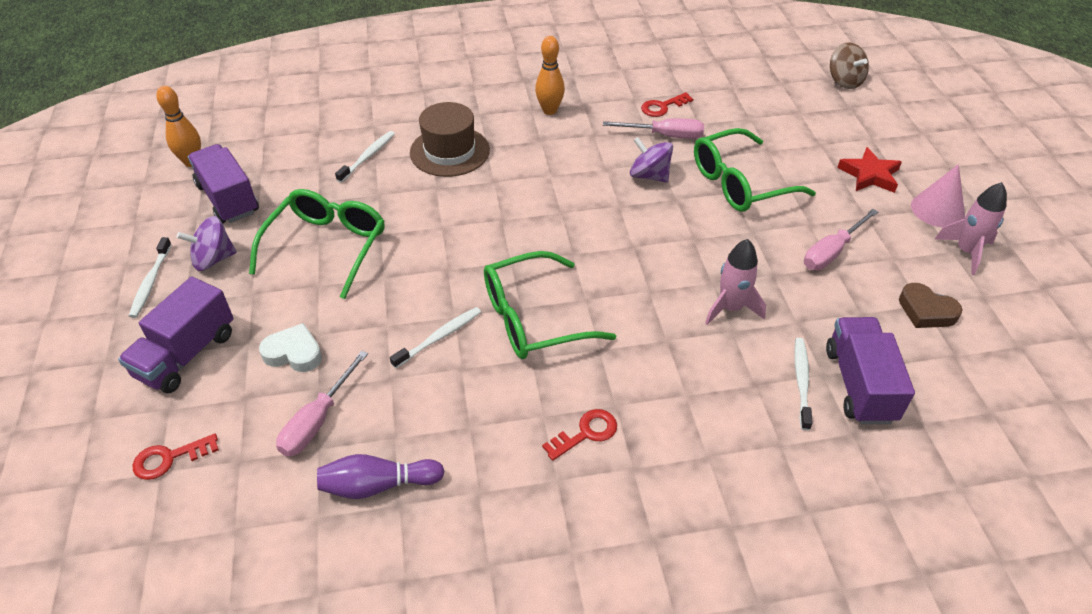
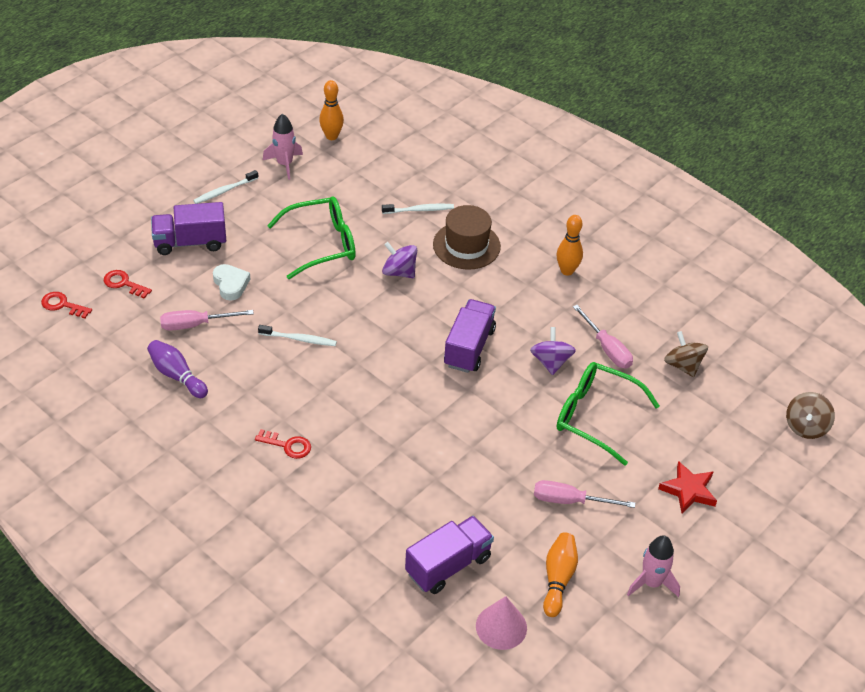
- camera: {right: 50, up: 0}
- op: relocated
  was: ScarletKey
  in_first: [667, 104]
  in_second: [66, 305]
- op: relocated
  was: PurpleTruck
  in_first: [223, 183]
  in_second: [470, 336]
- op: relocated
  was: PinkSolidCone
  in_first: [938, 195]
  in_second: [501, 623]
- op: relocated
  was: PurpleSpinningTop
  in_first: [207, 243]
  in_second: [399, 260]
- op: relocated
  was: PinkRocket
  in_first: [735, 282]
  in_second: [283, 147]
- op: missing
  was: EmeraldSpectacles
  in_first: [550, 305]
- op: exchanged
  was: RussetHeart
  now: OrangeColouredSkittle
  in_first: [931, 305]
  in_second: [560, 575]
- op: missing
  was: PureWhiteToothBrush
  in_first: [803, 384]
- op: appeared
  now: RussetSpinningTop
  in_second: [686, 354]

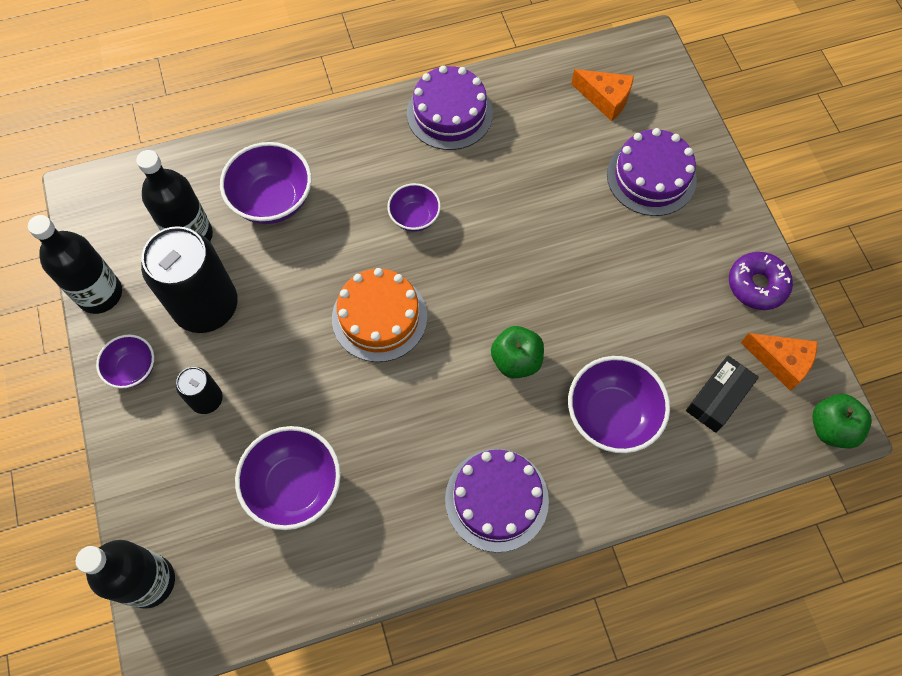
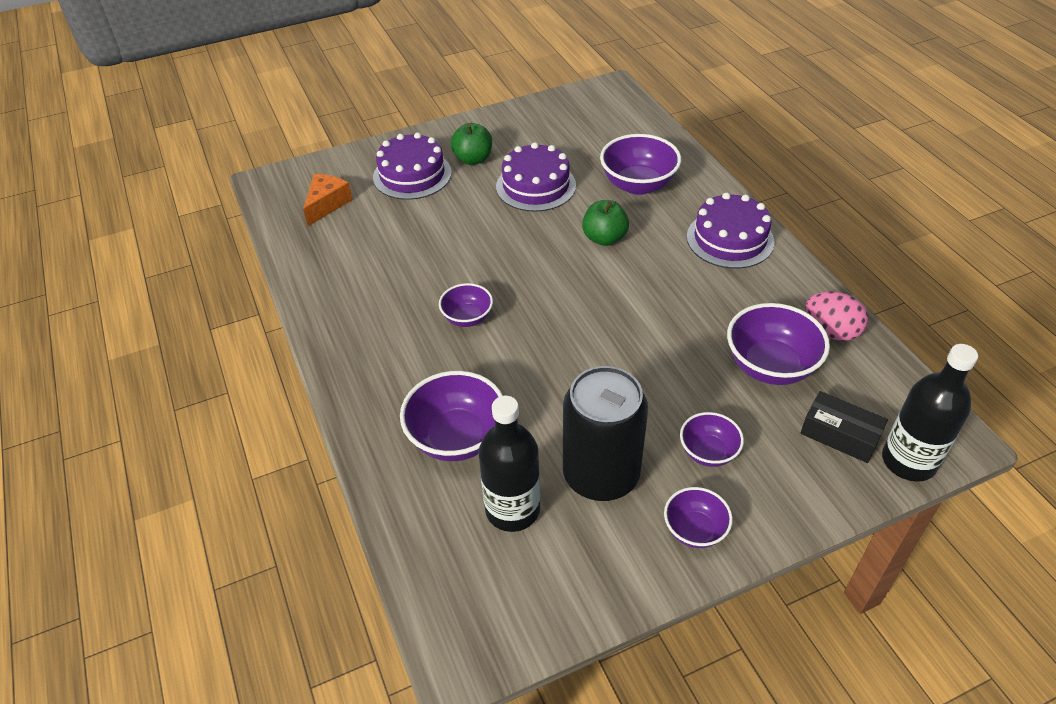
- camera: {right: -95, up: -20}
- op: relocated
  was: PurpleCake
  in_first: [450, 107]
  in_second: [536, 177]
- op: missing
  was: BlackDrinkBottle
  in_first: [75, 264]
- op: missing
  was: PurpleDoughnut
  in_first: [761, 281]
- op: missing
  was: OrangeColouredCake
  in_first: [379, 315]
- op: missing
  was: OrangeColouredPieceOfCheese
  in_first: [779, 362]
- op: relocated
  was: BlackParcel
  in_first: [722, 394]
  in_second: [844, 427]
- op: exchanged
  was: BlackCan
  now: PurpleDeepDish
  in_first: [199, 390]
  in_second: [712, 439]
- op: relocated
  was: EmeraldAppleFruit
  in_first: [842, 421]
  in_second: [471, 144]
- op: appeared
  now: PinkToyEgg
  in_second: [836, 316]

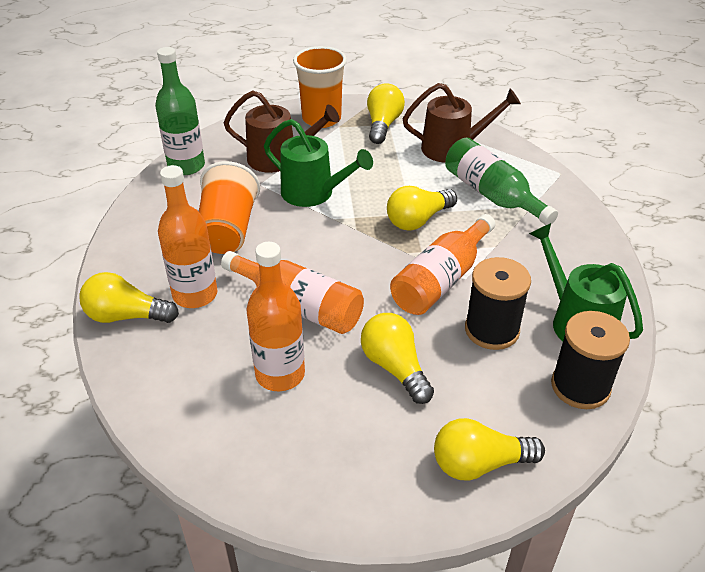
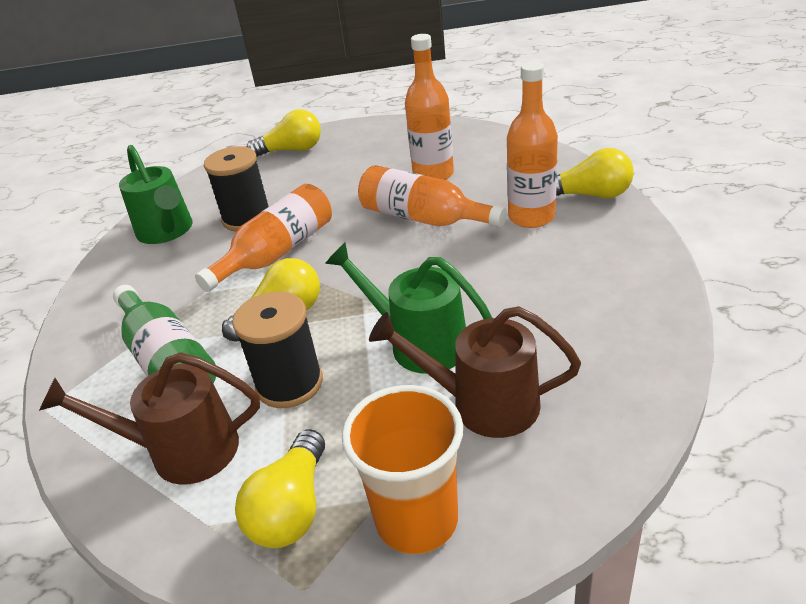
- camera: {right: -175, up: -5}
- op: missing
  was: EmeraldDrinkBottle
  in_first: [180, 111]
- op: missing
  was: OrangeColouredBeaker
  in_first: [229, 207]
- op: relocated
  was: BlackReelOfThread
  in_first: [590, 360]
  in_second: [278, 350]
- op: missing
  was: YellowLightBulb
  in_first: [397, 358]

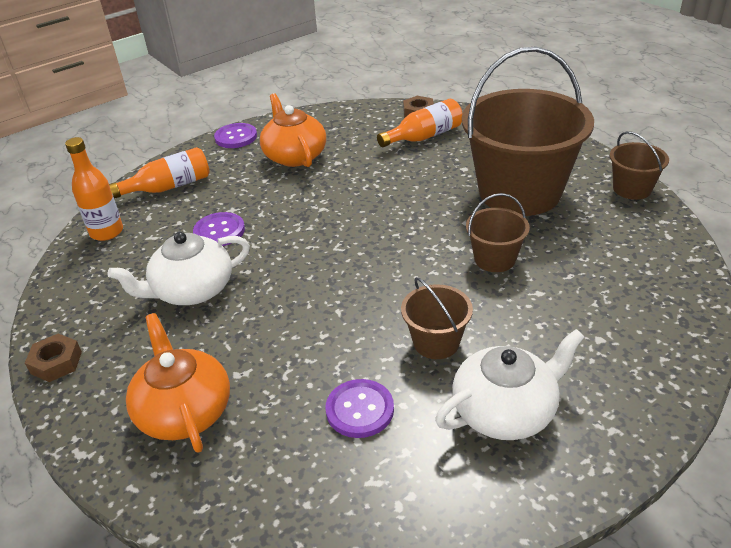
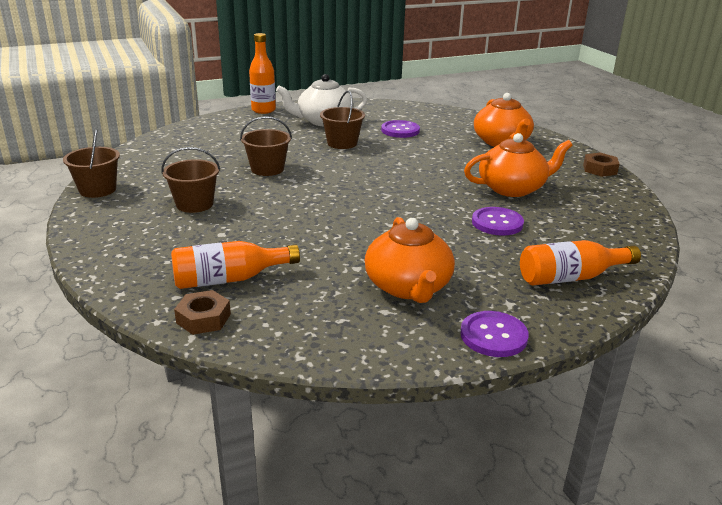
- camera: {right: -170, up: -10}
- op: size
  was: RussetBucket
  in_first: [528, 131]
  in_second: [190, 180]
  ratio: 0.45
- op: relocated
  was: OrangeColouredDrinkBottle
  in_first: [94, 189]
  in_second: [262, 73]
- op: colour
  was: PureWhiteTeapot
  now: OrangeColouredTeapot
  in_first: [179, 268]
  in_second: [518, 165]

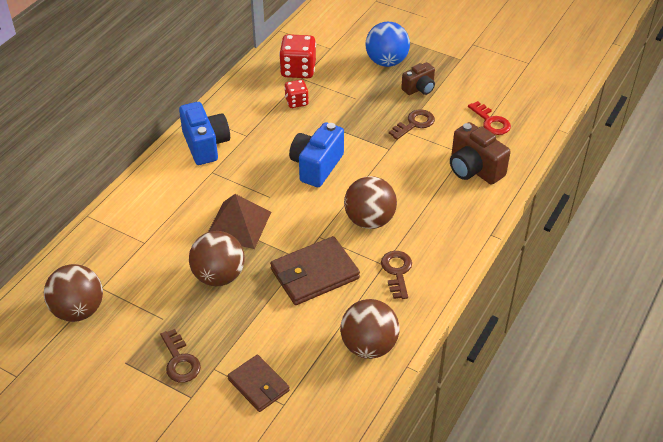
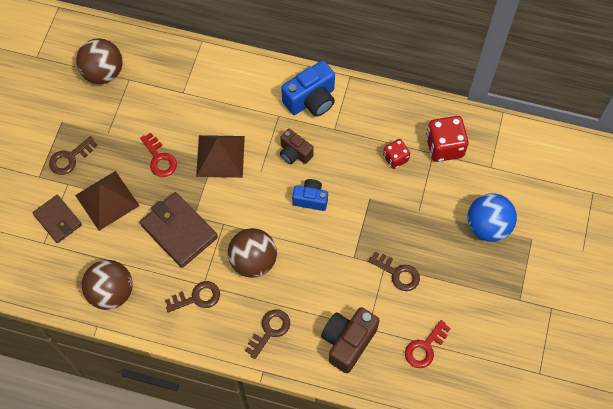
- camera: {right: 75, up: 20}
- op: relocated
  was: RussetCamera
  in_first: [418, 78]
  in_second: [297, 146]
- op: size
  was: RoyalBlueCamera
  in_first: [316, 154]
  in_second: [310, 195]
  ratio: 0.62
- op: exchanged
  was: RussetPlayBall
  now: ScarletKey
  in_first: [217, 258]
  in_second: [158, 155]
- op: spun
  was: RussetWallet
  in_first: [258, 383]
  in_second: [57, 219]
  clockwise: -75
- op: appeared
  now: RussetSolidPyramid
  in_second: [107, 201]
- op: appeared
  now: RussetKey
  in_second: [267, 334]

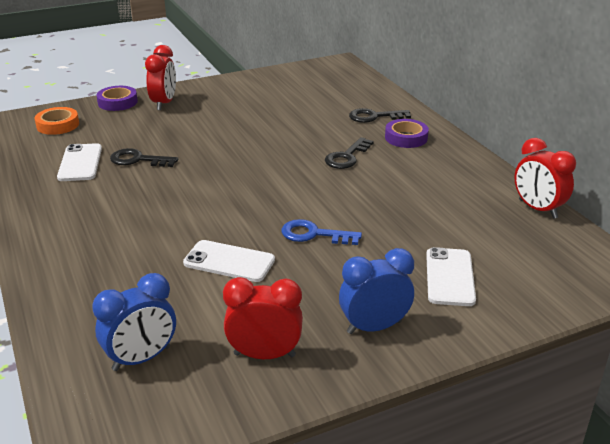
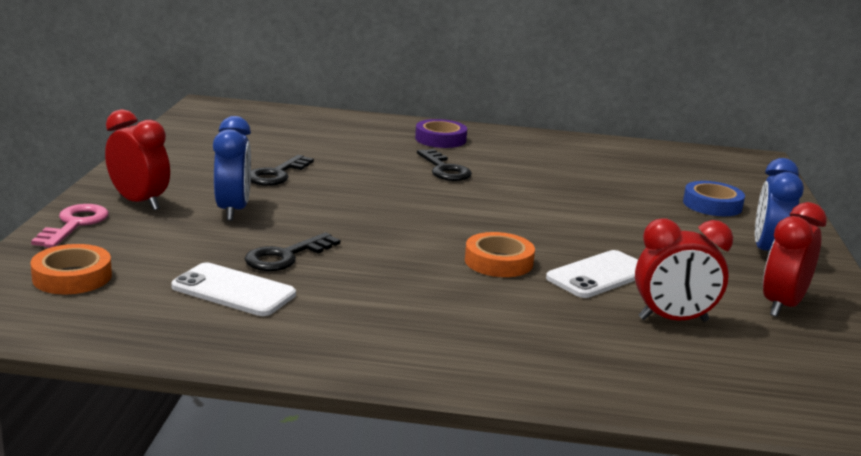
- camera: {right: -60, up: -10}
- op: exchanged
  was: PurpleTape
  now: PinkKey
  in_first: [117, 98]
  in_second: [70, 226]
- op: relocated
  was: BlackKey
  in_first: [380, 115]
  in_second: [282, 170]
- op: relocated
  was: ScarletClock
  in_first: [545, 178]
  in_second: [684, 270]
- op: missing
  was: RoyalBlueKey
  in_first: [321, 232]
- op: exchanged
  was: PureWhiteMobilePhone
  now: RoyalBlueTape
  in_first: [451, 276]
  in_second: [714, 198]
- op: relocated
  was: RoyalBlueClock
  in_first: [134, 322]
  in_second: [232, 168]
- op: appeared
  now: OrangeColouredTape
  in_second: [500, 254]

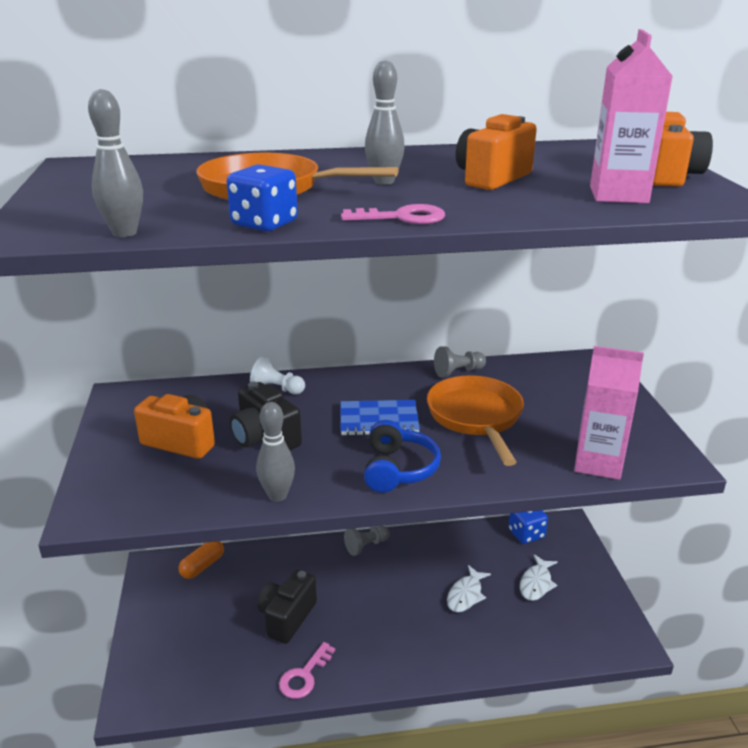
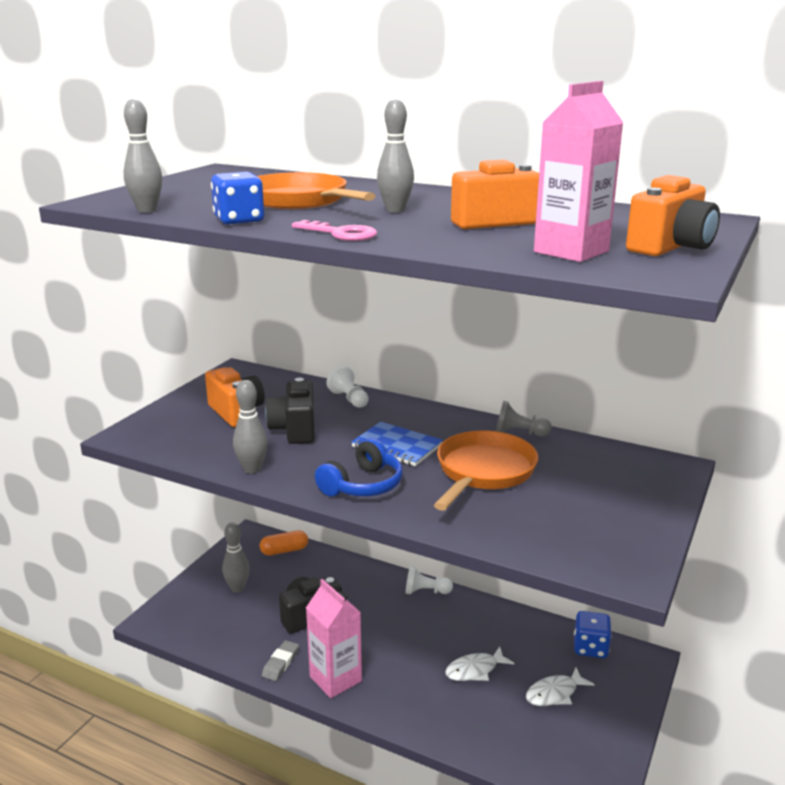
- camera: {right: 35, up: -5}
- op: relocated
  was: PinkCarton
  in_first: [609, 413]
  in_second: [334, 638]
- op: colour
  was: GrayGamePawn
  now: PureWhiteGamePawn
  in_first: [367, 541]
  in_second: [429, 579]
- op: exchanged
  was: PinkKey
  now: GrayGumEraser
  in_first: [307, 670]
  in_second: [280, 660]
- op: appeared
  now: GraySkittle
  in_second: [236, 558]

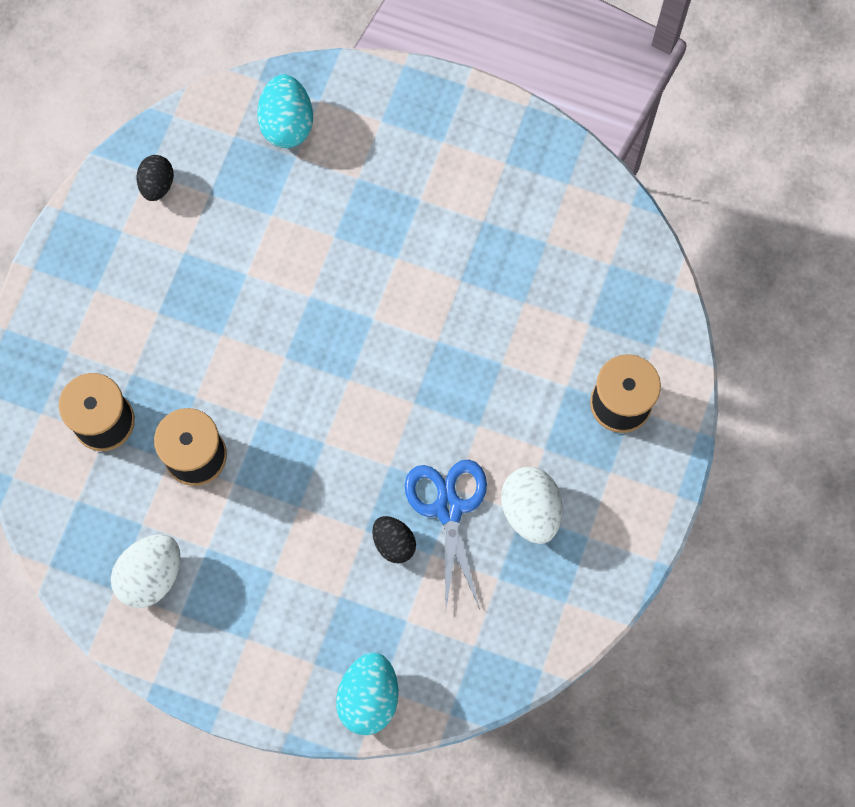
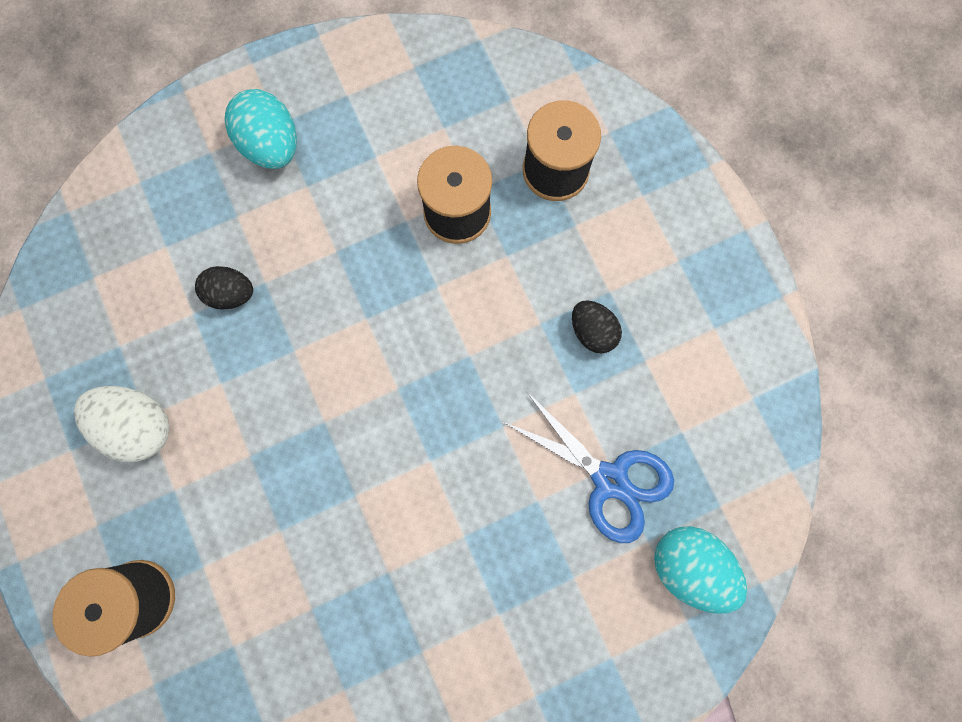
- camera: {right: 135, up: 5}
- op: relocated
  was: BlackToyEgg
  in_first: [155, 178]
  in_second: [597, 326]
- op: relocated
  was: RoyalBluePairOfScissors
  in_first: [446, 534]
  in_second: [589, 467]
- op: missing
  was: PureWhiteToyEgg
  in_first: [146, 571]
- op: relocated
  was: TurquoiseToyEgg
  in_first: [367, 694]
  in_second: [260, 129]

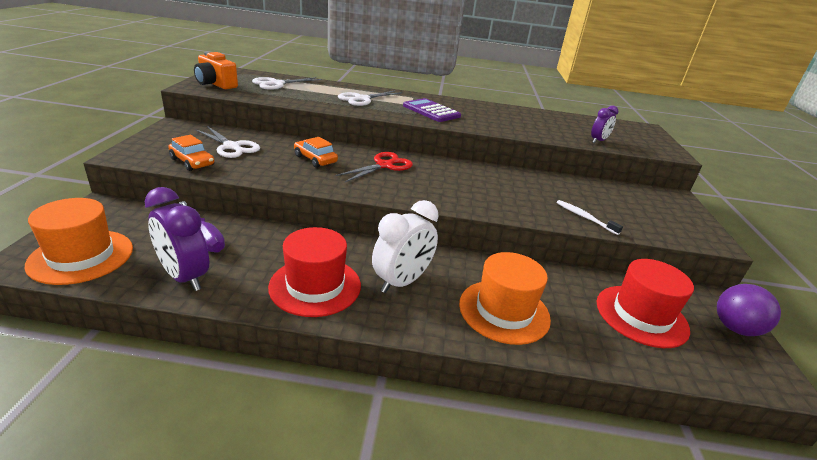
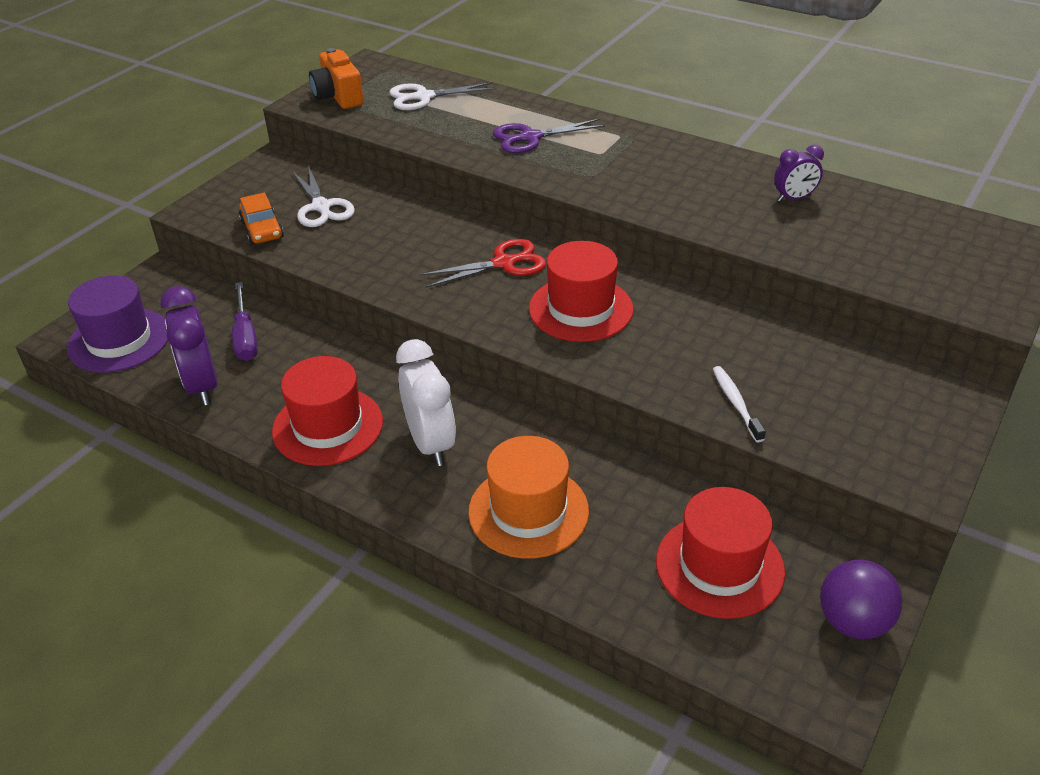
- camera: {right: 30, up: 10}
- op: colour
  was: PureWhitePairOfScissors
  now: PurplePairOfScissors
  in_first: [370, 98]
  in_second: [549, 136]
- op: missing
  was: PurplePocketCalculator
  in_first: [432, 110]
- op: relocated
  was: PurpleClock
  in_first: [604, 124]
  in_second: [799, 173]
- op: missing
  was: OrangeColouredToyCar
  in_first: [316, 152]
- op: colour
  was: OrangeColouredTallHat
  now: PurpleTallHat
  in_first: [79, 241]
  in_second: [117, 324]
- op: spun
  was: PureWhiteClock
  in_first: [405, 246]
  in_second: [426, 402]
  clockwise: -90
- op: appeared
  now: ScarletTallHat
  in_second: [581, 291]

